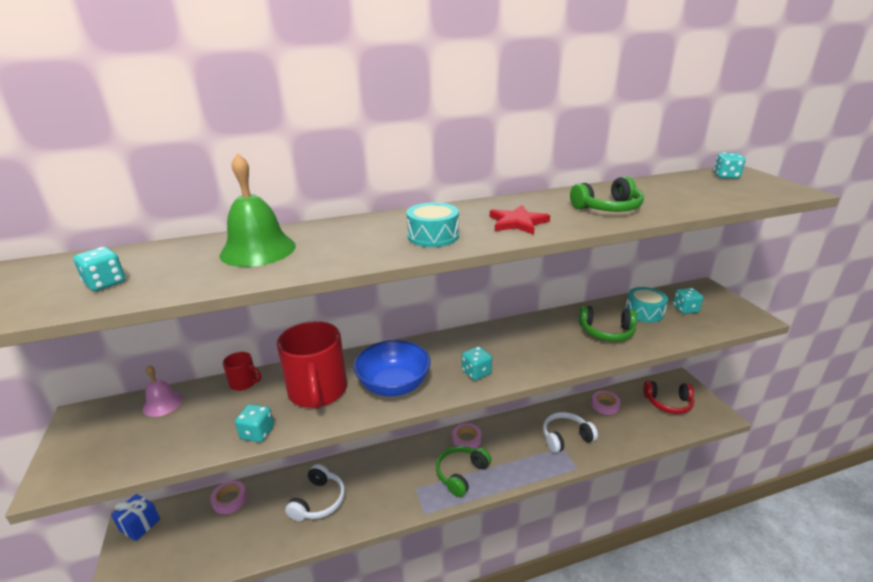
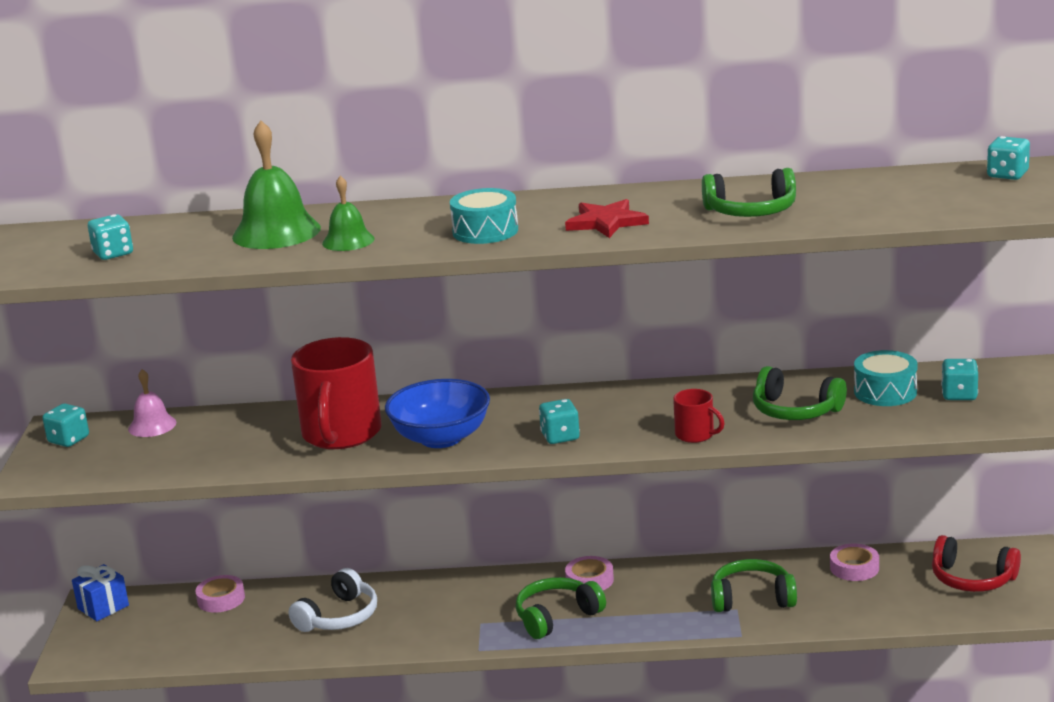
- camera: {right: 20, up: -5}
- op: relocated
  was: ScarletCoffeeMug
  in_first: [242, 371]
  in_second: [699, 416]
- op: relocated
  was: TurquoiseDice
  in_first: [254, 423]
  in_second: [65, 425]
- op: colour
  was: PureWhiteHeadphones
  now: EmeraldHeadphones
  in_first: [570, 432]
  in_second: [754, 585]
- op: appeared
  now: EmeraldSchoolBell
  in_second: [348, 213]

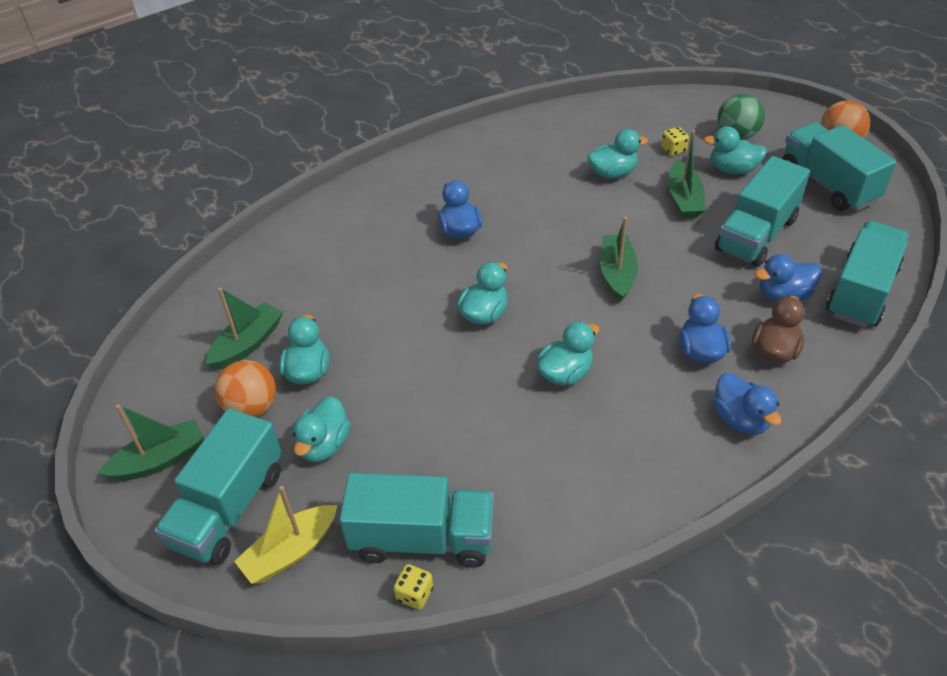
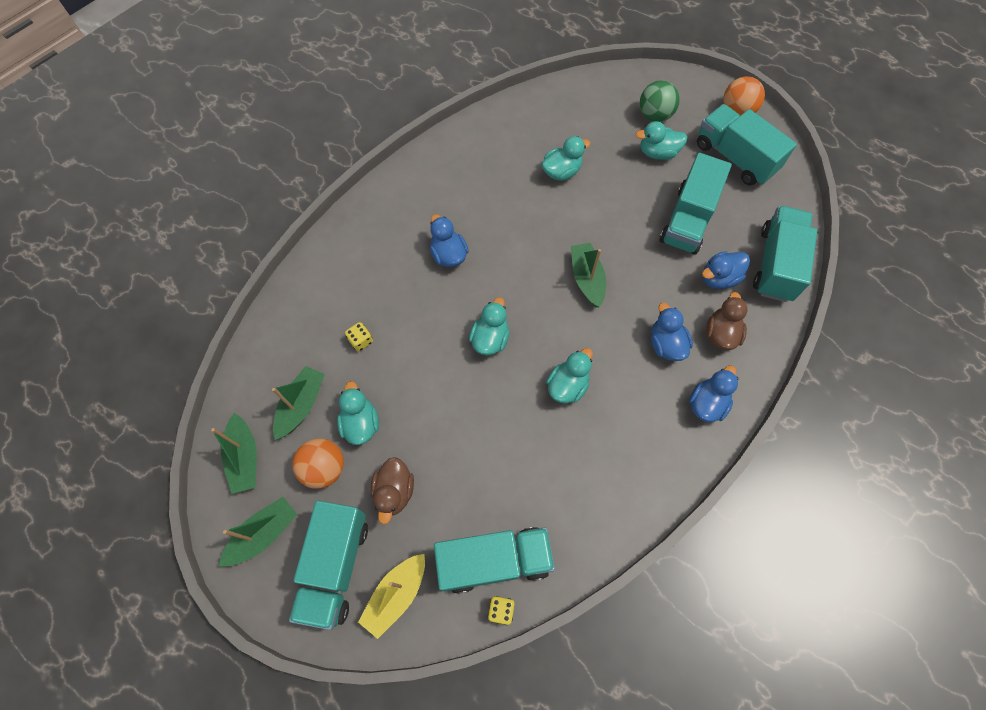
- camera: {right: -15, up: 20}
- op: relocated
  was: YellowDice
  in_first: [675, 141]
  in_second: [359, 336]
- op: relocated
  was: EmeraldSailboat
  in_first: [687, 174]
  in_second: [234, 453]
- op: spun
  was: RoyalBlueToyDuck
  in_first: [747, 404]
  in_second: [713, 393]
  clockwise: -105
- op: colour
  was: TurquoiseToyDuck
  now: RussetToyDuck
  in_first: [322, 429]
  in_second: [392, 490]

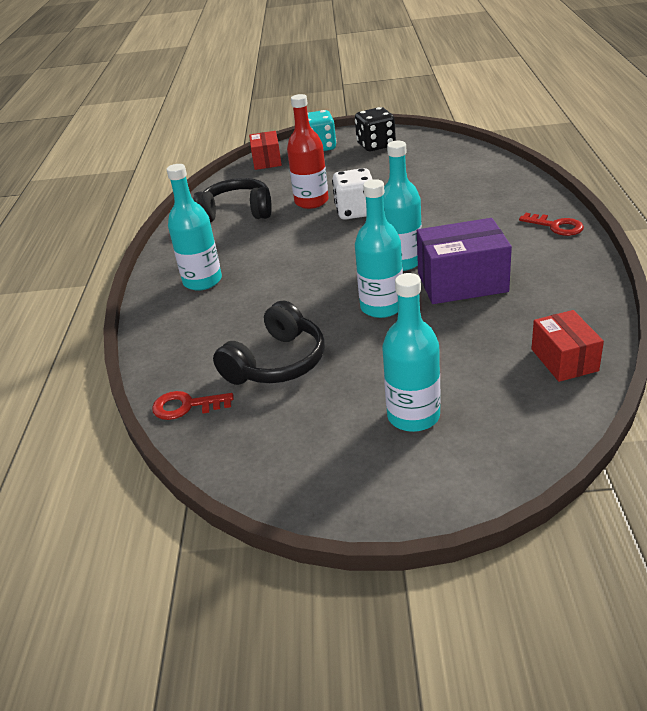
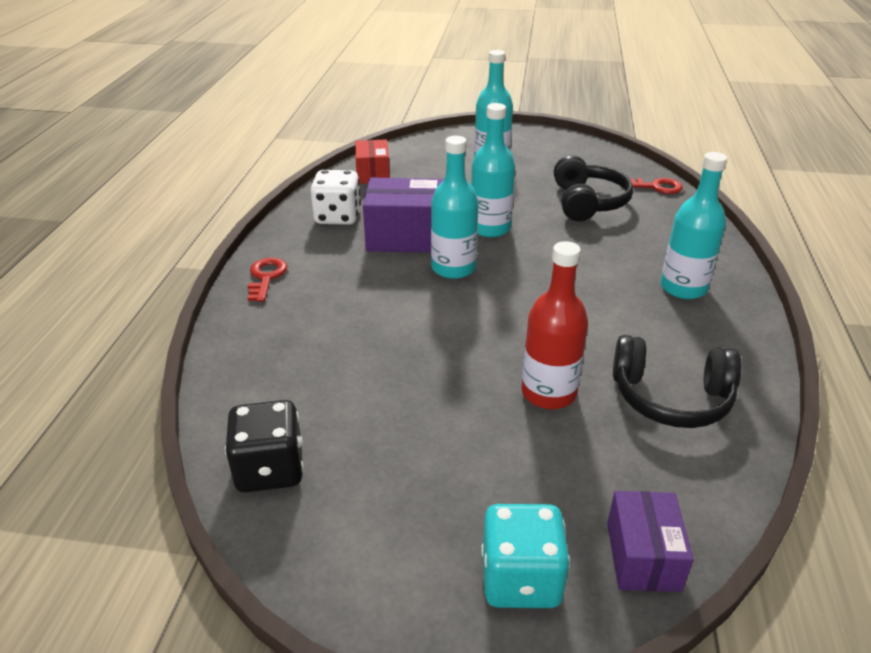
- camera: {right: -175, up: 0}
- op: relocated
  was: BlackDice
  in_first: [375, 129]
  in_second: [264, 446]
- op: colour
  was: ScarletParcel
  now: PurpleParcel
  in_first: [265, 150]
  in_second: [650, 541]
- op: relocated
  was: PureWhiteDice
  in_first: [352, 194]
  in_second: [336, 197]
- op: spun
  was: ScarletKey
  in_first: [551, 224]
  in_second: [267, 280]
  clockwise: 45
- op: spun
  was: BlackHeadphones
  in_first: [268, 343]
  in_second: [593, 188]
  clockwise: 135

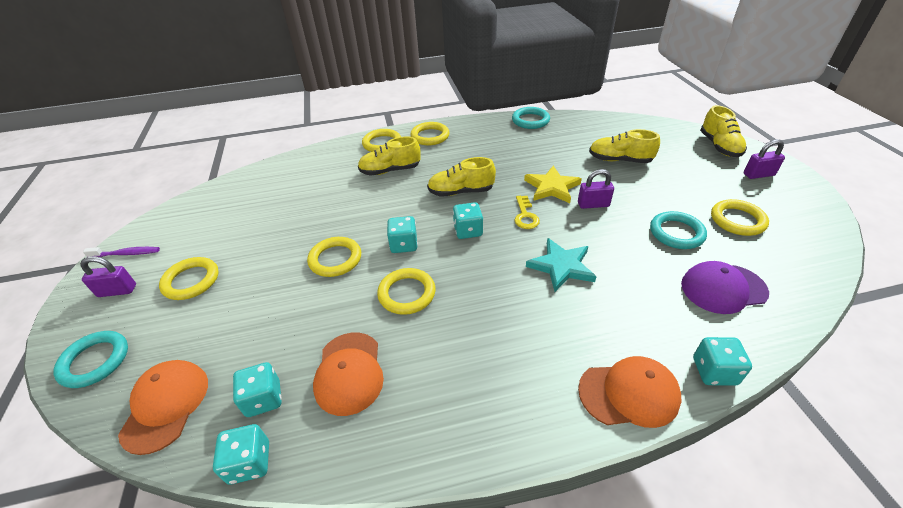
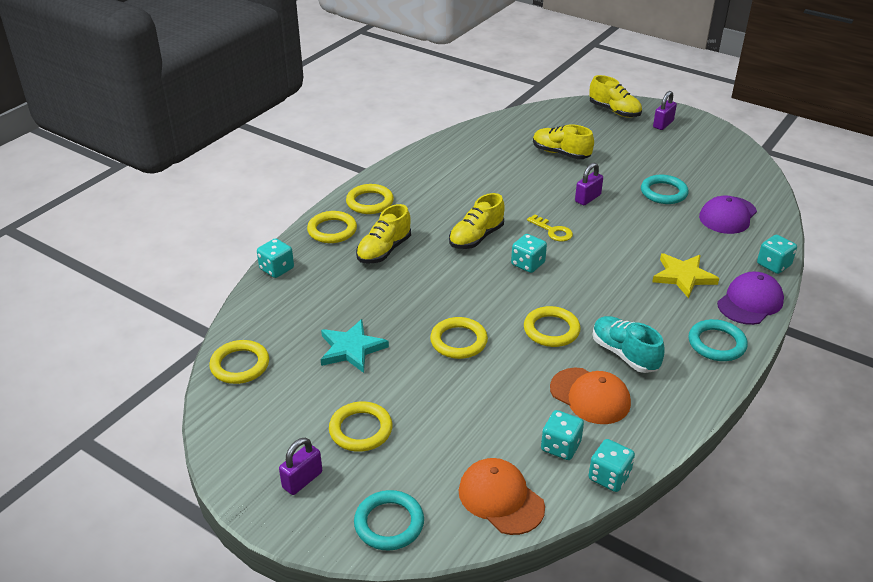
- camera: {right: -45, up: -5}
- op: relocated
  was: TurquoiseHoop
  in_first: [531, 118]
  in_second: [718, 340]
- op: spun
  was: YellowSneaker
  in_first: [624, 146]
  in_second: [563, 141]
  clockwise: 60
- op: relocated
  was: YellowStar
  in_first: [553, 184]
  in_second: [685, 276]
- op: relocated
  was: YellowHoop
  in_first: [740, 217]
  in_second: [239, 362]
- op: relocated
  was: TurquoiseDice
  in_first: [402, 234]
  in_second: [275, 258]
- op: relocated
  was: TurquoiseStar
  in_first: [561, 265]
  in_second: [355, 346]
- op: missing
  was: PurpleToothBrush
  in_first: [121, 252]
- op: colour
  was: OrangeColouredCap
  now: PurpleCap
  in_first: [629, 392]
  in_second: [750, 298]
- op: appeared
  now: TurquoiseSneaker
  in_second: [628, 344]

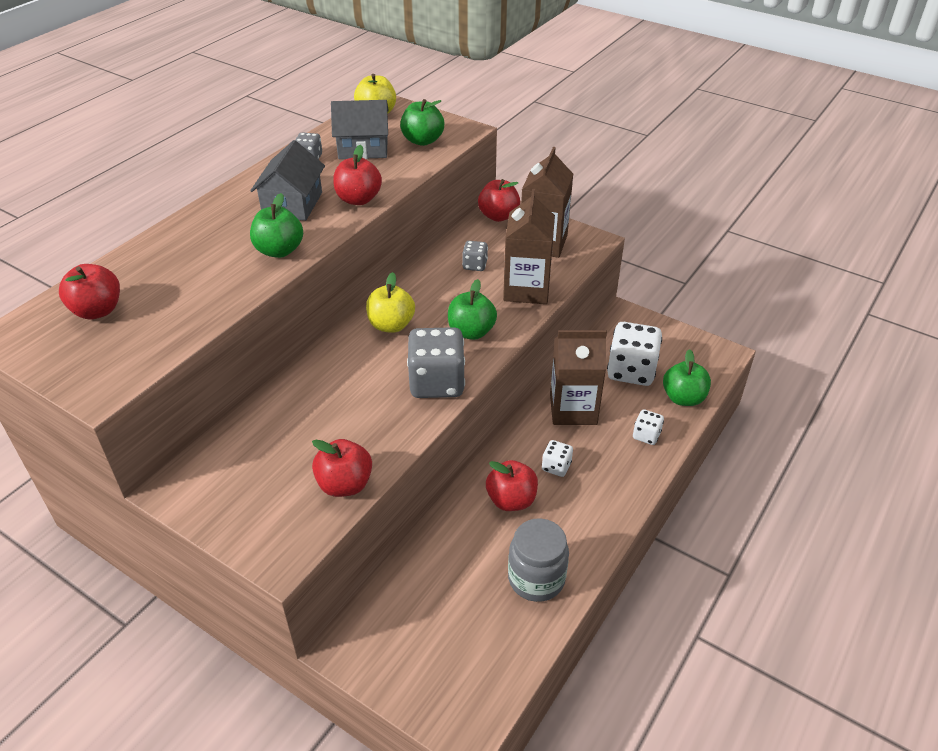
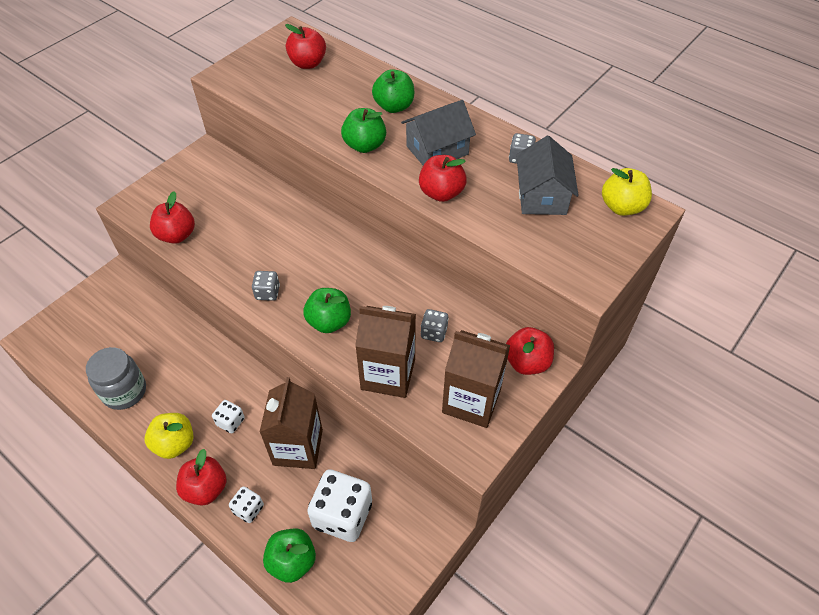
- camera: {right: 95, up: 10}
- op: relocated
  was: EmeraldAppleFruit
  in_first: [422, 122]
  in_second: [393, 91]
- op: spun
  was: GrayCottage
  in_first: [287, 180]
  in_second: [438, 132]
  clockwise: -45
- op: relocated
  was: YellowAppleFruit
  in_first: [390, 302]
  in_second: [169, 436]
- op: size
  was: GrayDice
  in_first: [436, 362]
  in_second: [266, 286]
  ratio: 0.49
- op: relocated
  was: ScarletAppleFruit
  in_first: [512, 485]
  in_second: [201, 477]

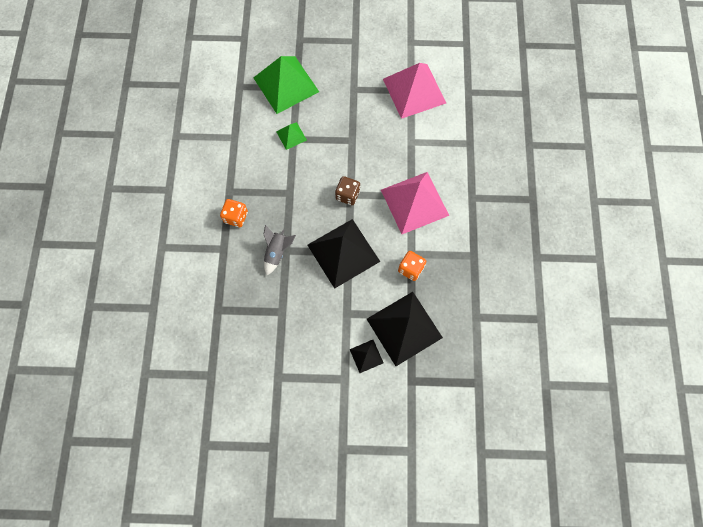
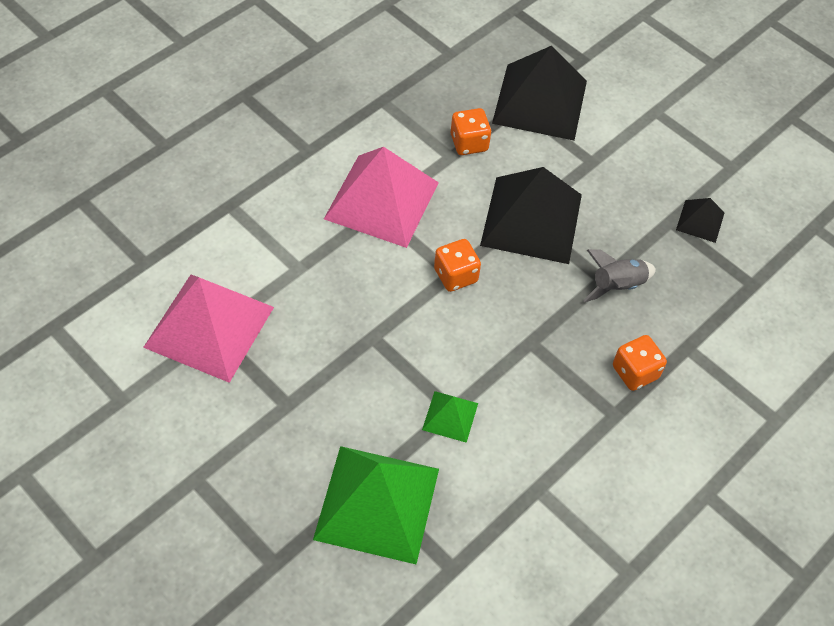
- camera: {right: -140, up: -15}
- op: colour
  was: RussetDice
  now: OrangeColouredDice
  in_first: [347, 190]
  in_second: [457, 265]
- op: relocated
  was: BlackSolidPyramid
  in_first: [366, 356]
  in_second: [700, 220]

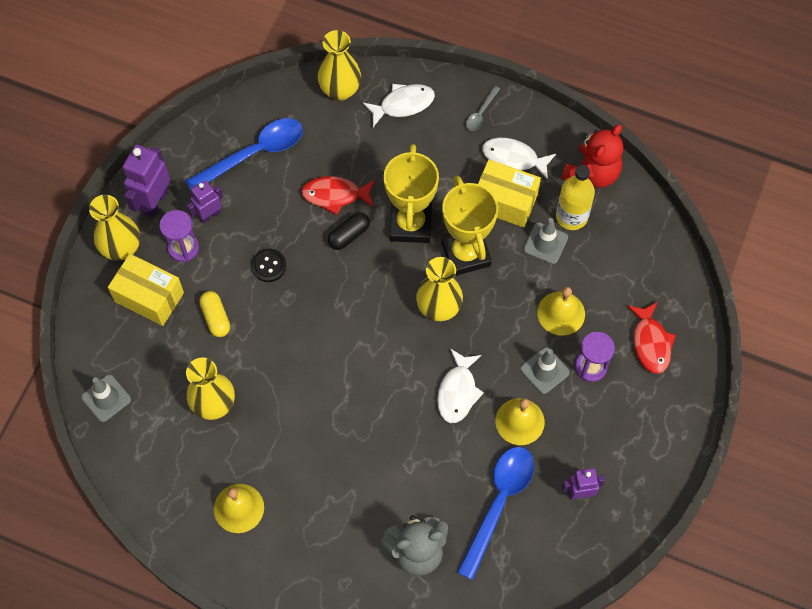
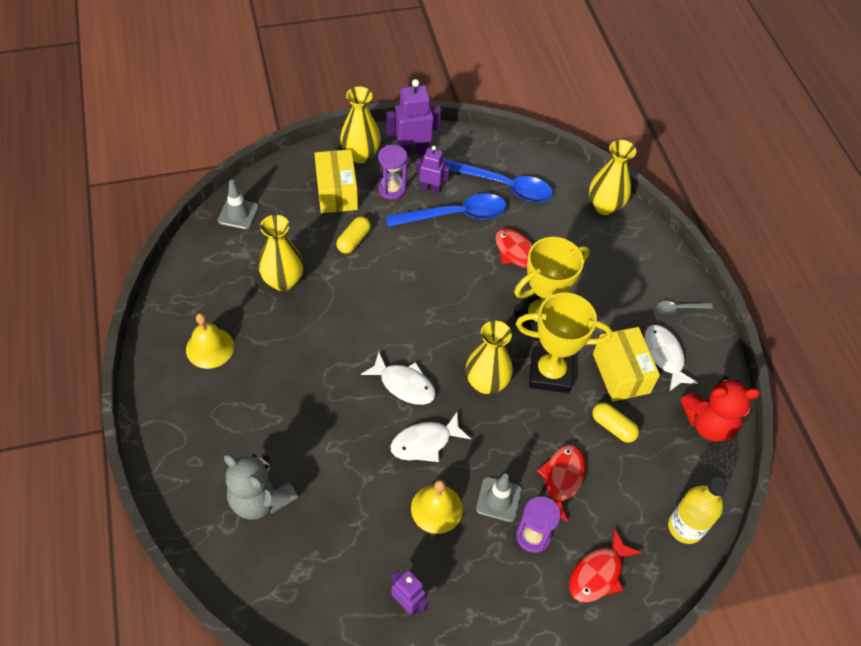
- camera: {right: 50, up: -10}
- op: relocated
  was: PureWhiteToyFish
  in_first: [398, 105]
  in_second: [398, 378]
- op: relocated
  was: YellowDrinkBottle
  in_first: [575, 197]
  in_second: [697, 511]
- op: spun
  was: YellowTrophy
  in_first: [469, 226]
  in_second: [564, 343]
  clockwise: 60
- op: missing
  was: BlackPill
  in_first: [349, 231]
- op: exchanged
  was: GraySafetyCone
  now: YellowPill
  in_first: [545, 241]
  in_second: [615, 423]
- op: missing
  was: BlackButton
  in_first: [268, 265]
- op: exchanged
  was: YellowSchoolBell
  now: ScarletToyFish
  in_first: [561, 311]
  in_second: [561, 484]
- op: relocated
  was: RoyalBlueTeaspoon
  in_first: [495, 513]
  in_second: [446, 210]

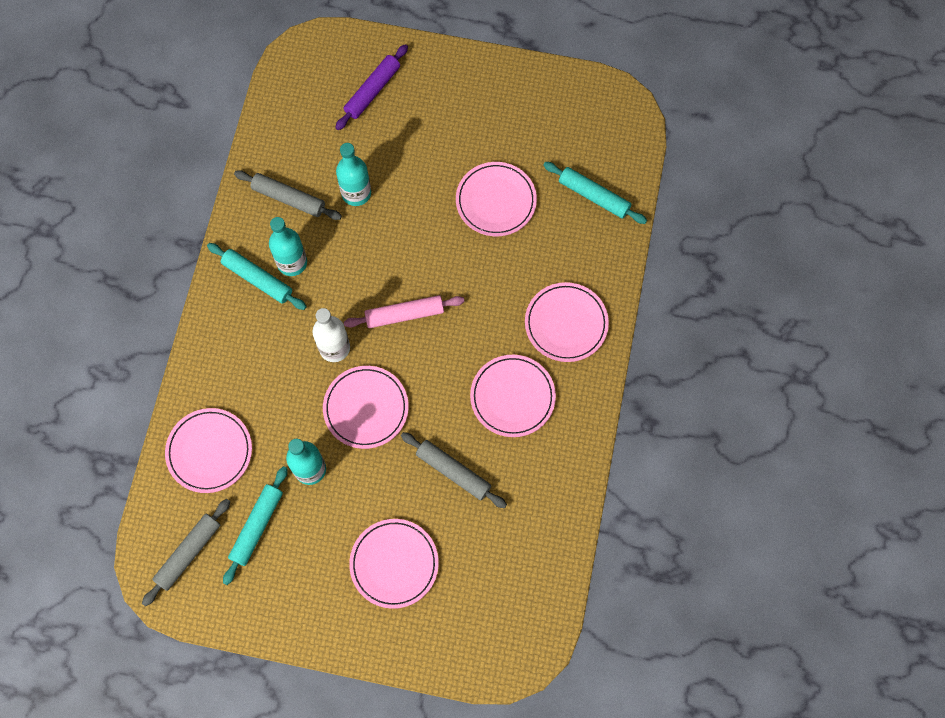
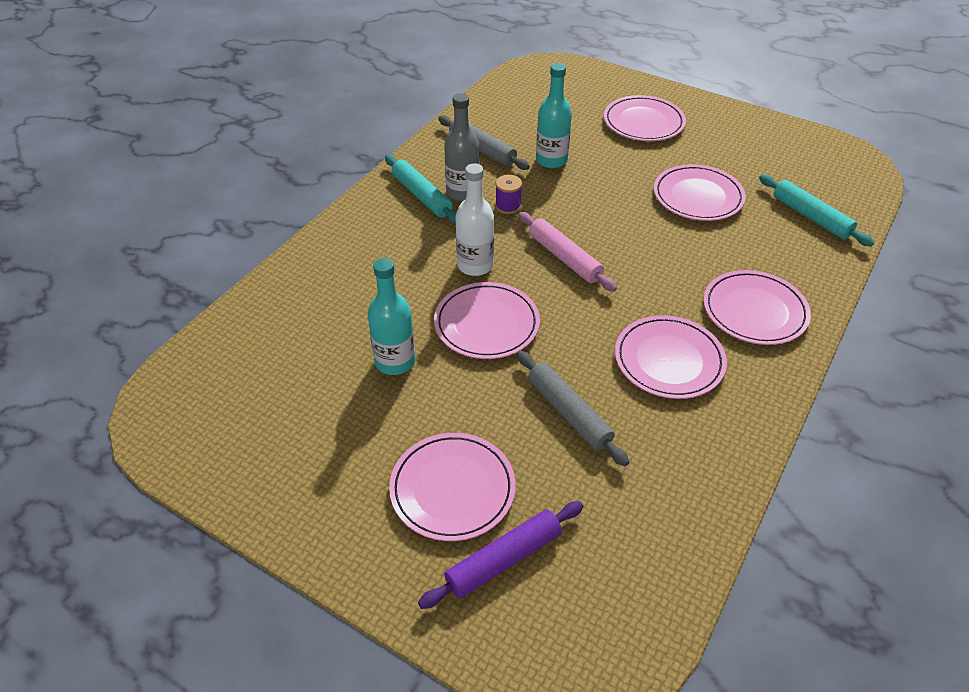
- camera: {right: 20, up: -25}
- op: relocated
  was: PurpleRollingPin
  in_first: [371, 87]
  in_second: [500, 555]
- op: colour
  was: TurquoiseDrinkBottle
  now: GrayDrinkBottle
  in_first: [288, 246]
  in_second: [462, 147]
- op: spun
  was: PinkRollingPin
  in_first: [404, 311]
  in_second: [568, 252]
  clockwise: 45
- op: relocated
  was: PinkDinnerPlate
  in_first: [208, 450]
  in_second: [645, 118]
- op: missing
  was: TurquoiseRollingPin
  in_first: [255, 525]
- op: missing
  was: GrayRollingPin
  in_first: [186, 552]
- op: appeared
  now: PurpleReelOfThread
  in_second: [508, 194]

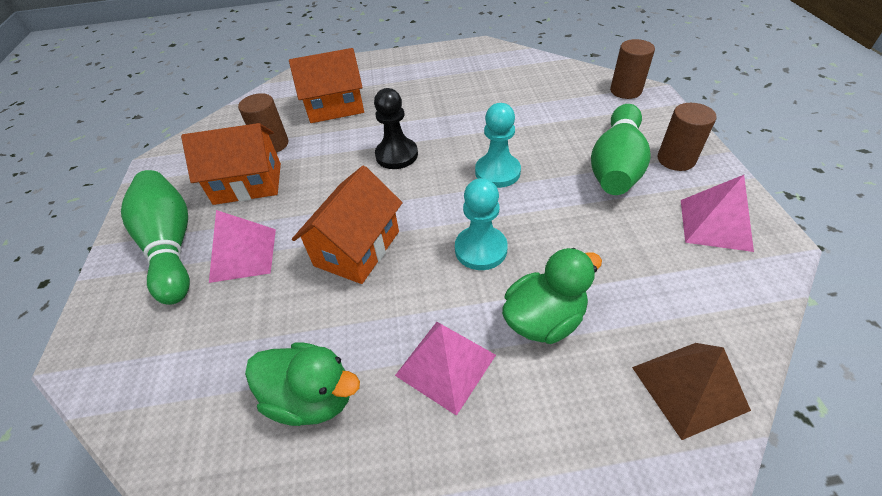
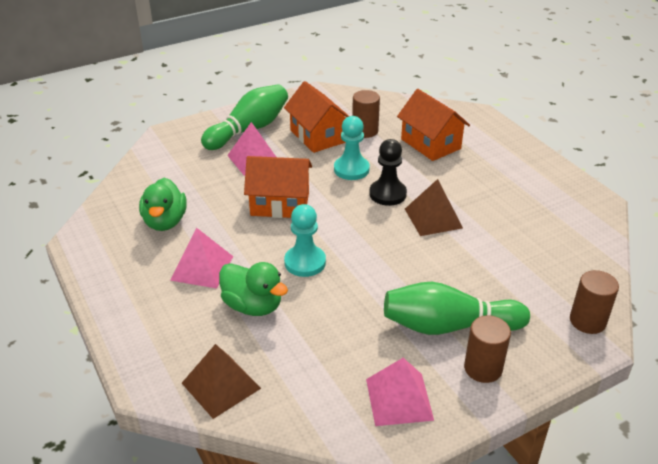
- camera: {right: 65, up: -10}
- op: relocated
  was: TurquoiseGamePawn
  in_first: [498, 145]
  in_second: [352, 148]
- op: appeared
  now: RussetSolidPyramid
  in_second: [434, 207]

